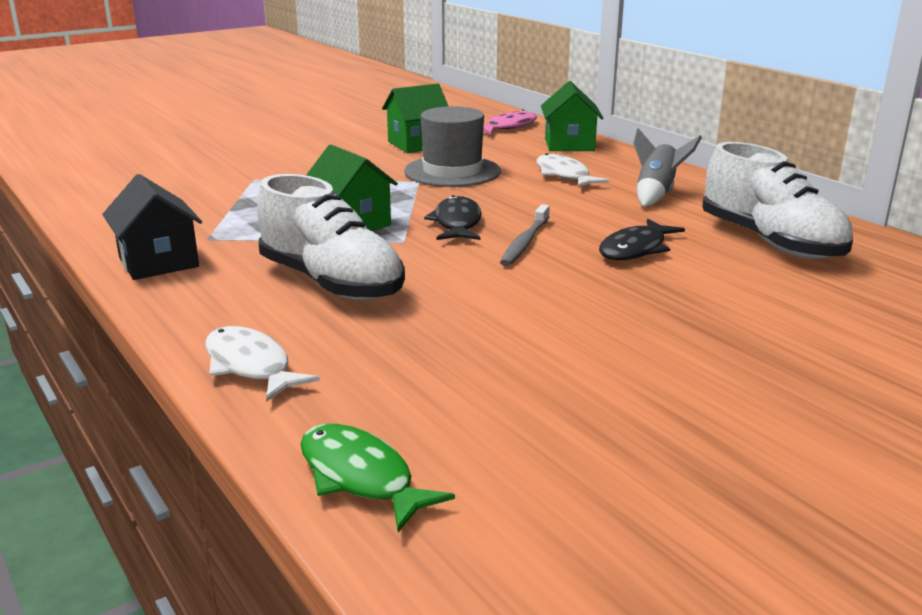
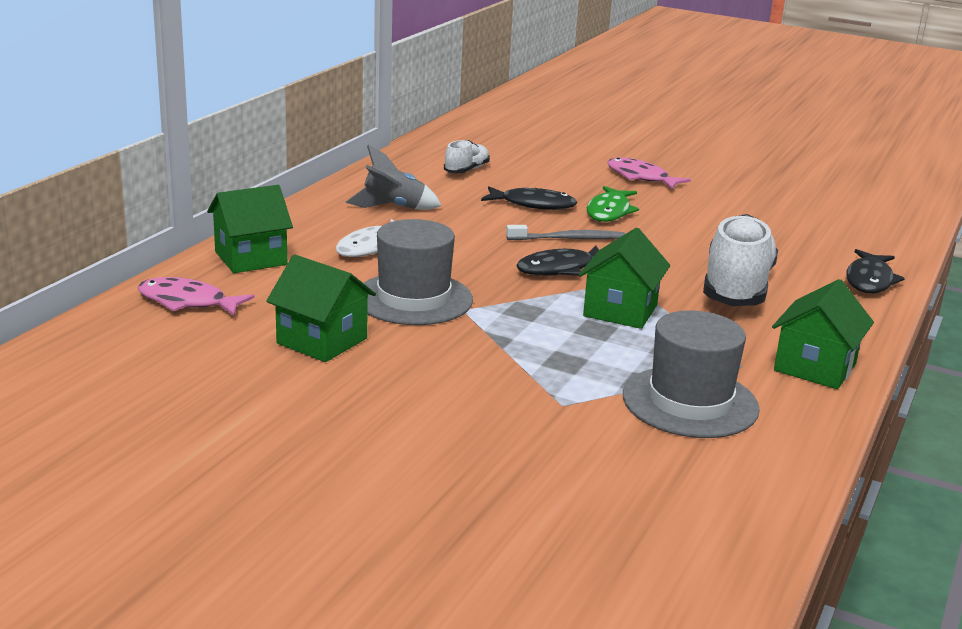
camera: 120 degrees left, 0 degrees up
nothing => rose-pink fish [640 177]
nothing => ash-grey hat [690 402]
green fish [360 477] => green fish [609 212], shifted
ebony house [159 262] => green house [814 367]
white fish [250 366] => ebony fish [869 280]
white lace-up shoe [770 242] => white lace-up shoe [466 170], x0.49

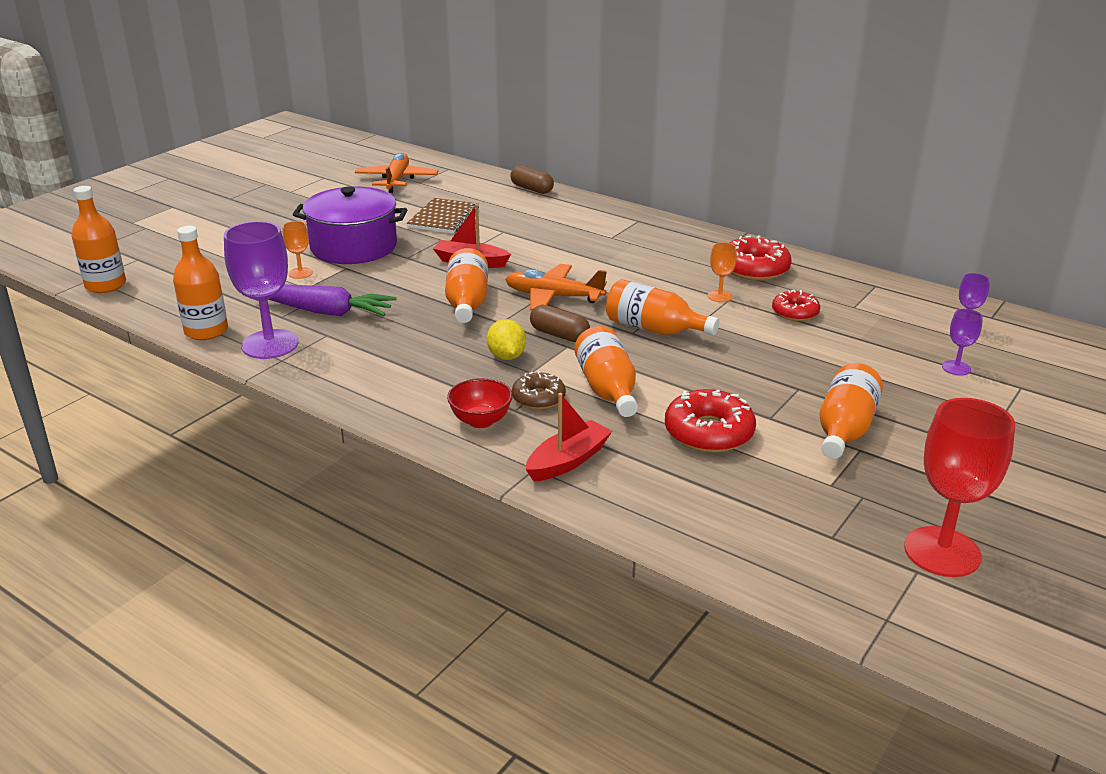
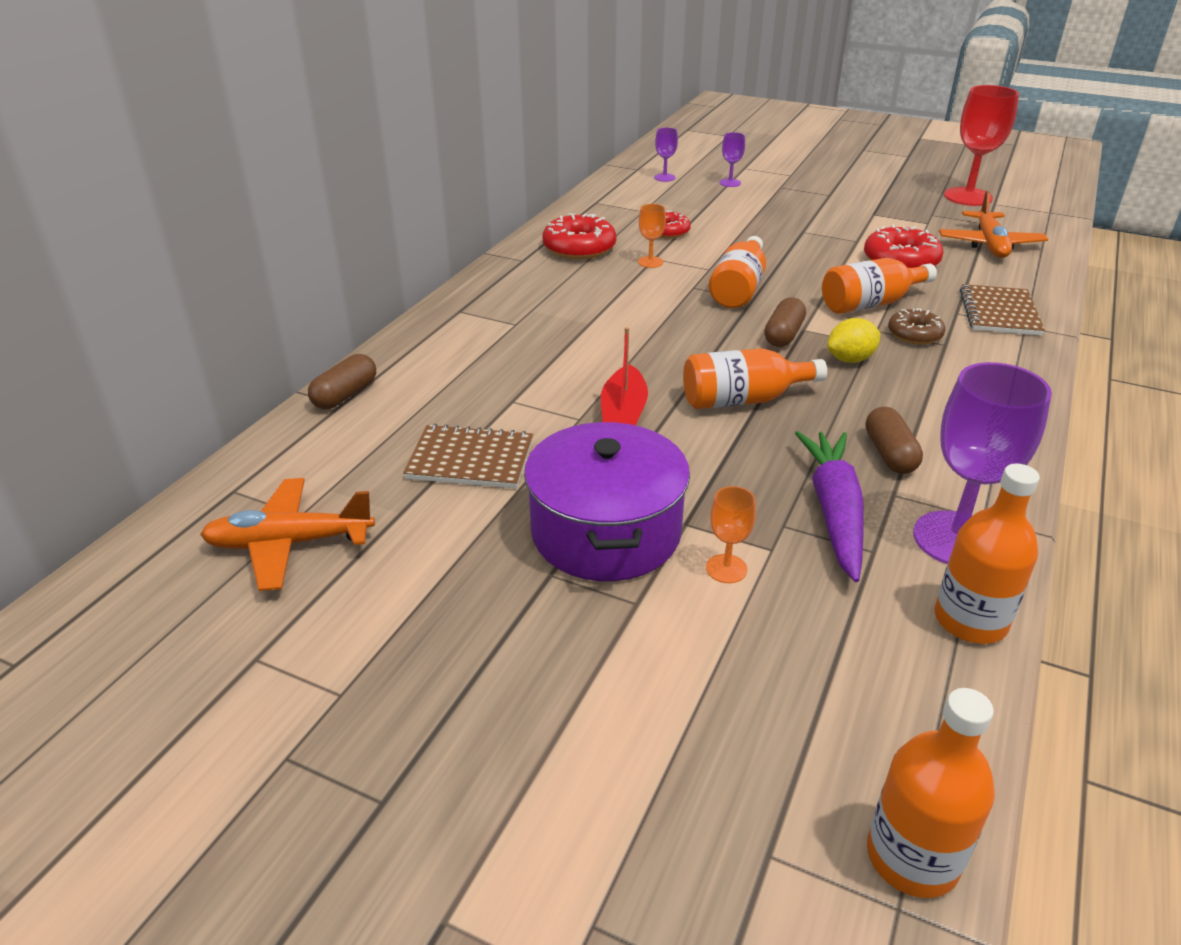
camera: 100 degrees left, 5 degrees up
crimson serving bowl [481 421] => nothing
orange-coloured bottle [844 429] => nothing
nothing => brown pill shape [889 454]
orange-coloured aeroplane [553 297] => orange-coloured aeroplane [989 244], shifted
crimson sailboat [568 461] => brown notepad [999 312]

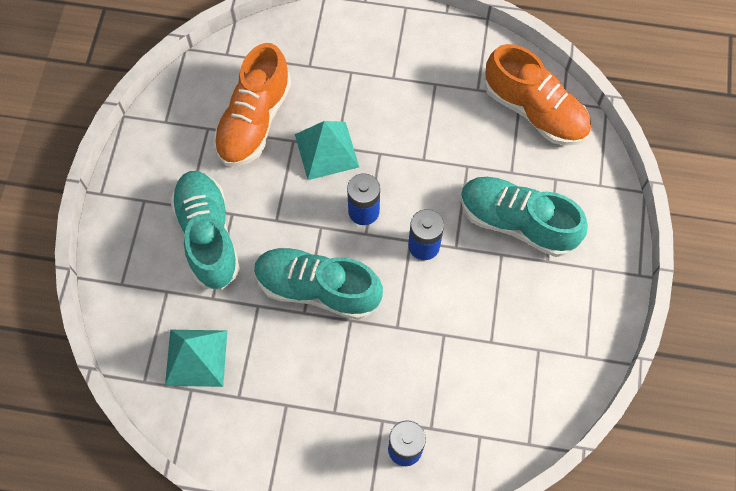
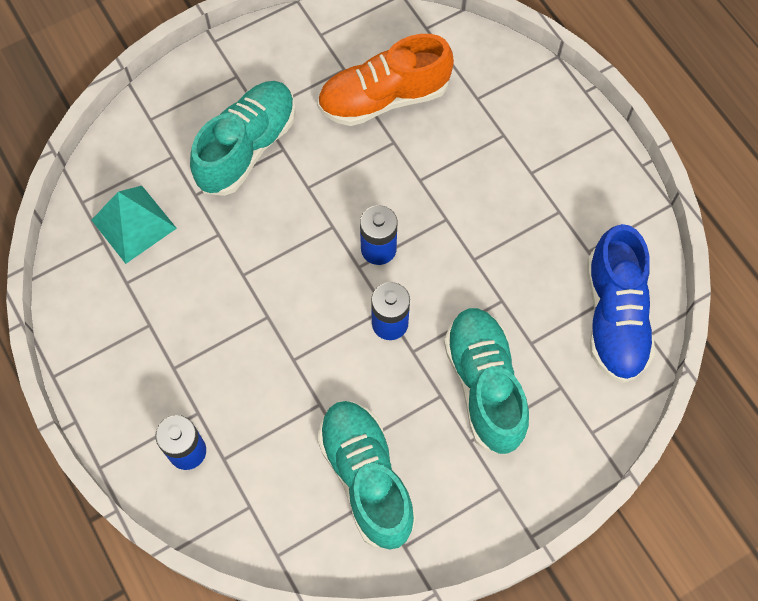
camera: 50 degrees right, 0 degrees up
teal solid pyramid [326 150] => nothing
teal lace-up shoe [317 289] => teal lace-up shoe [366 478], shifted
orange-coloured lace-up shoe [535 111] => royal blue lace-up shoe [614 316]

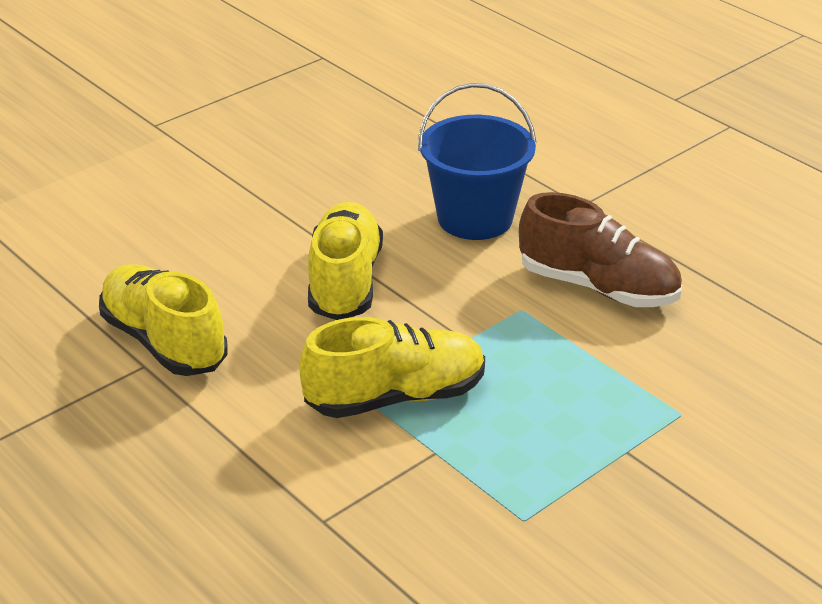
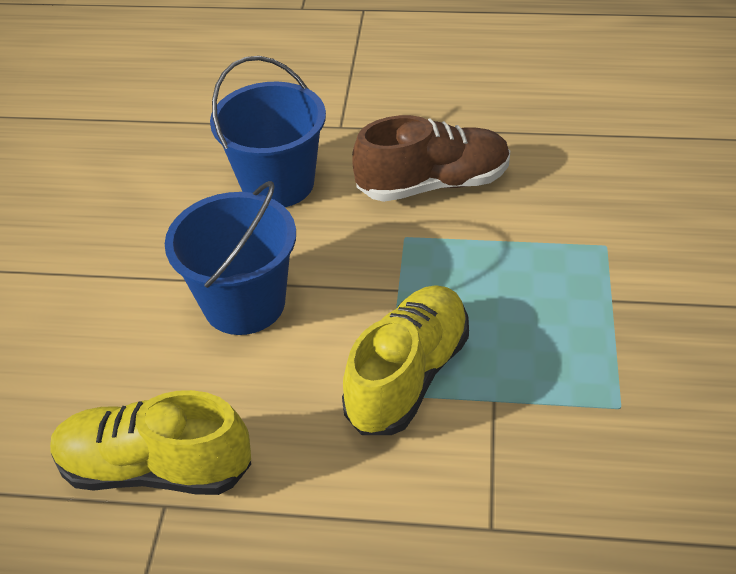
camera: 40 degrees left, 10 degrees up
golden lace-up shoe [345 282] => royal blue bucket [244 303]

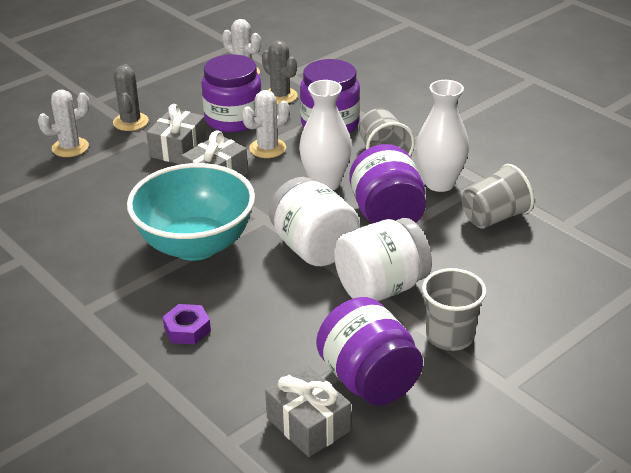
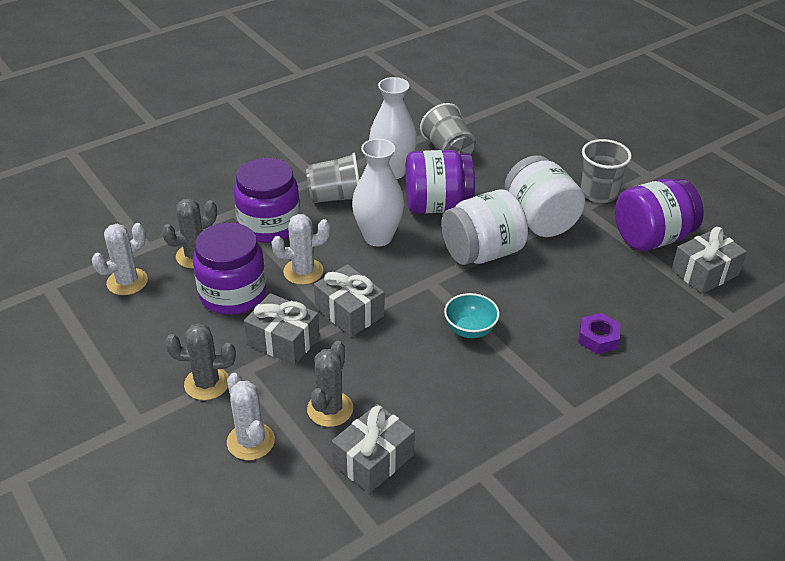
camera: 85 degrees left, 5 degrees up
nothing => ash-grey saguaro cactus [330 409]
nothing => ash-grey wrapped gift [373 460]
white saguaro cactus [267 148] => white saguaro cactus [303 271], 75 degrees counterclockwise
teal serving bowl [196 245] => teal serving bowl [470 330], x0.43

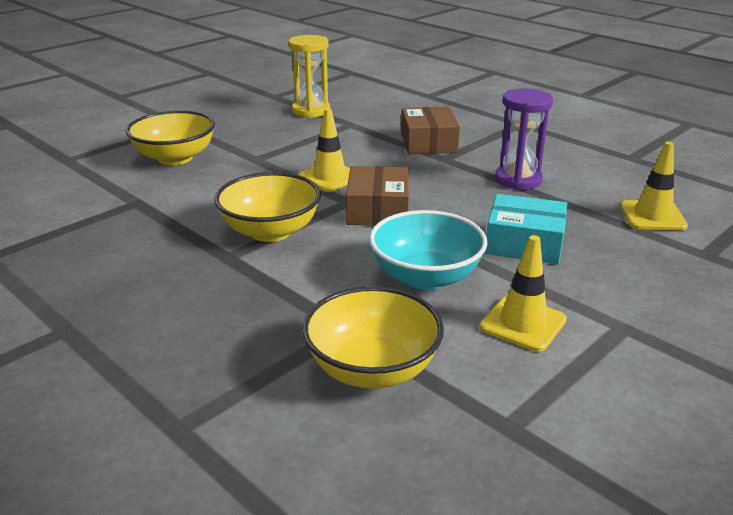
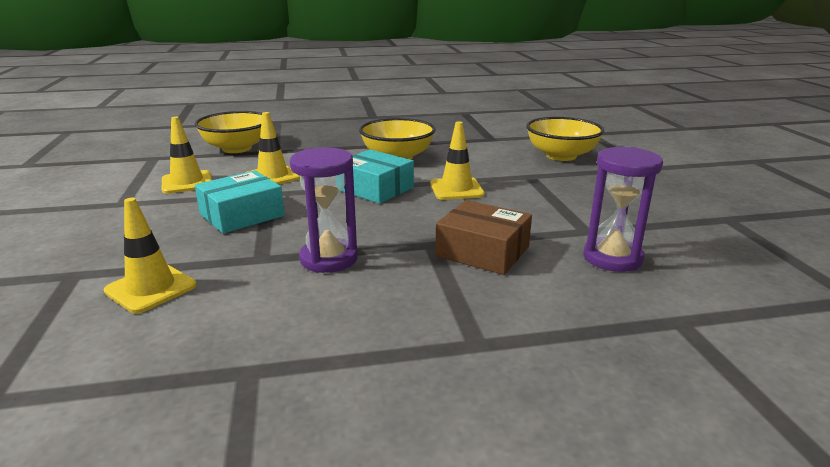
camera: 125 degrees right, 5 degrees down
golden sand timer [311 111] => nothing
nothing => violet sand timer [612 258]
teal serving bowl [426 277] => golden safety cone [273 176]
brown parcel [378 210] => teal parcel [375 189]

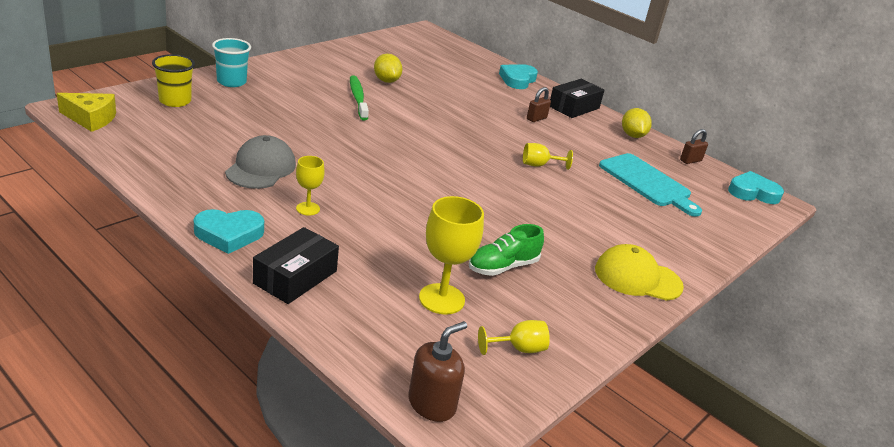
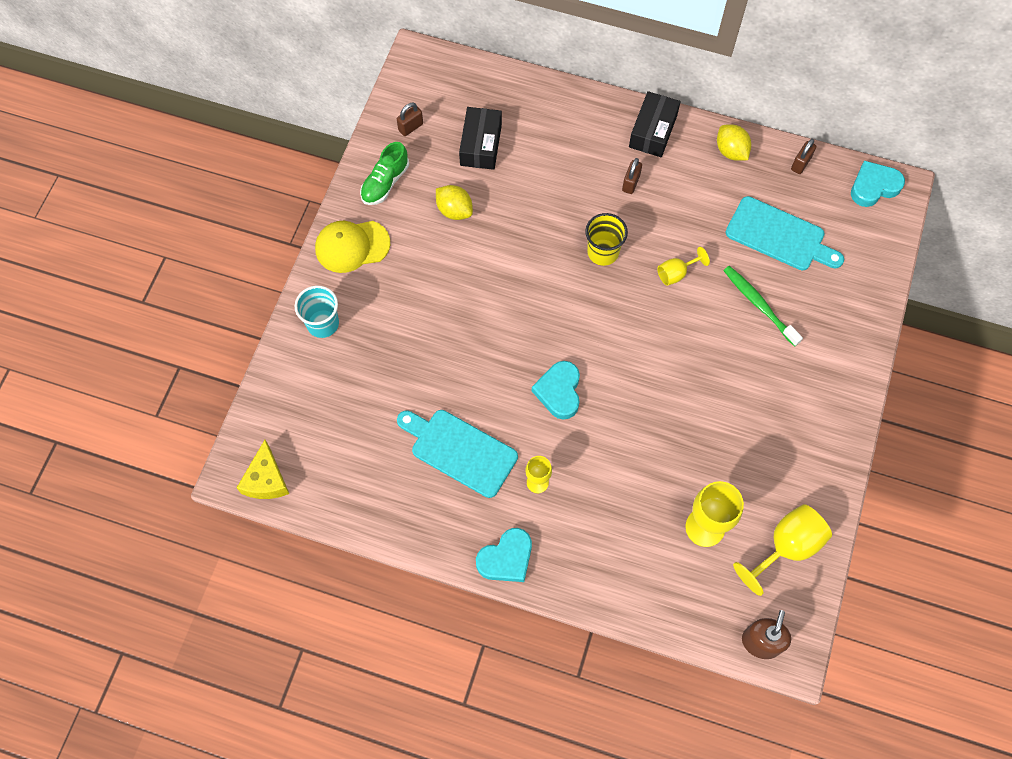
camera: 20 degrees left, 35 degrees up
nothing => brown padlock [410 127]
golden tumbler [175 101] => golden tumbler [603 252], shifted
ebony parcel [295 277] => ebony parcel [481 145], shifted
green toothbrush [358 98] => green toothbrush [759 305], shifted
green lace-up shoe [503 267] => green lace-up shoe [385 183], shifted
teal love heart [517 80] => teal love heart [559 392], shifted
golden cap [637 277] => golden cap [352 246], shifted
ash-grey cap [261 168] => teal cutting board [460 451]
golden piece of cheese [91 119] => golden piece of cheese [266 479], 105 degrees clockwise
golden goblet [518 349] => golden goblet [786 547], x1.75

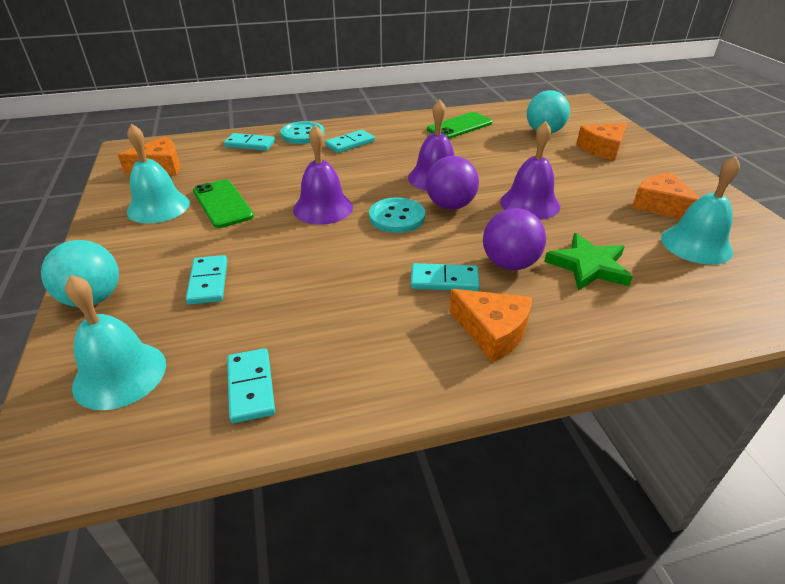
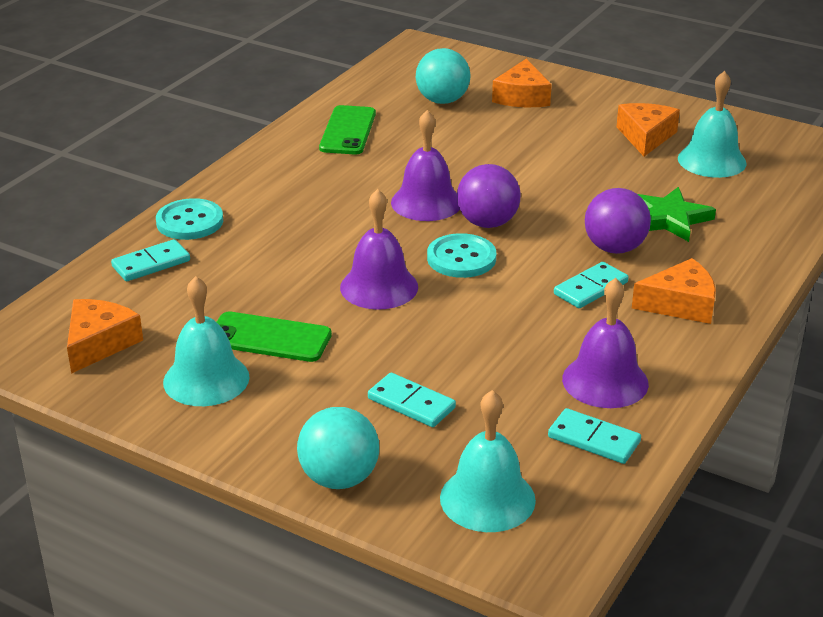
camera: 45 degrees left, 5 degrees down
teal domino piece [350 143] => nothing
violet bell [530 204] => violet bell [605 381], shifted
orange-coloured piece of cheese [661 206] => orange-coloured piece of cheese [645 137], 90 degrees clockwise

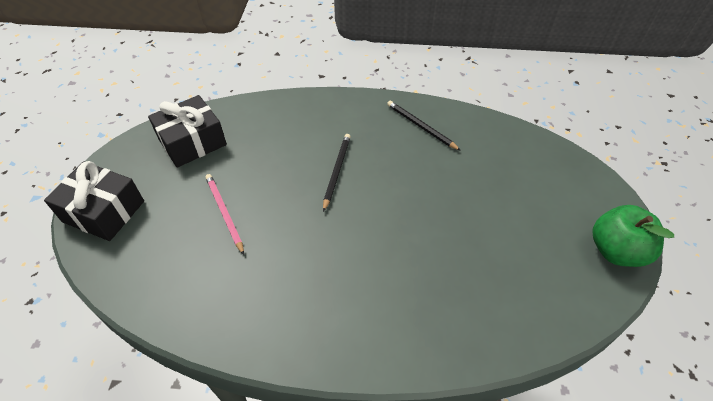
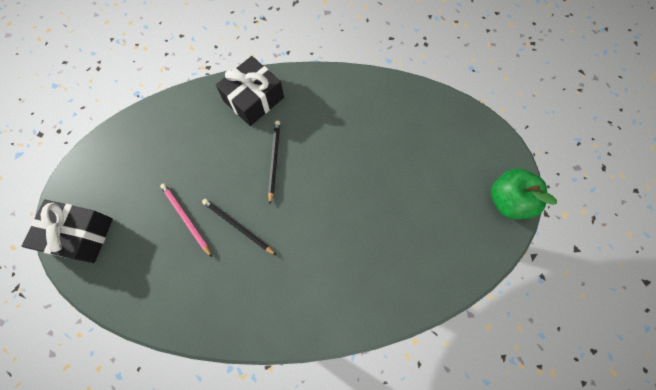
camera: 10 degrees left, 20 degrees up
ebony wrapped gift [192 142] => ebony wrapped gift [253 99], shifted
ebony pencil [420 126] => ebony pencil [238 226], shifted

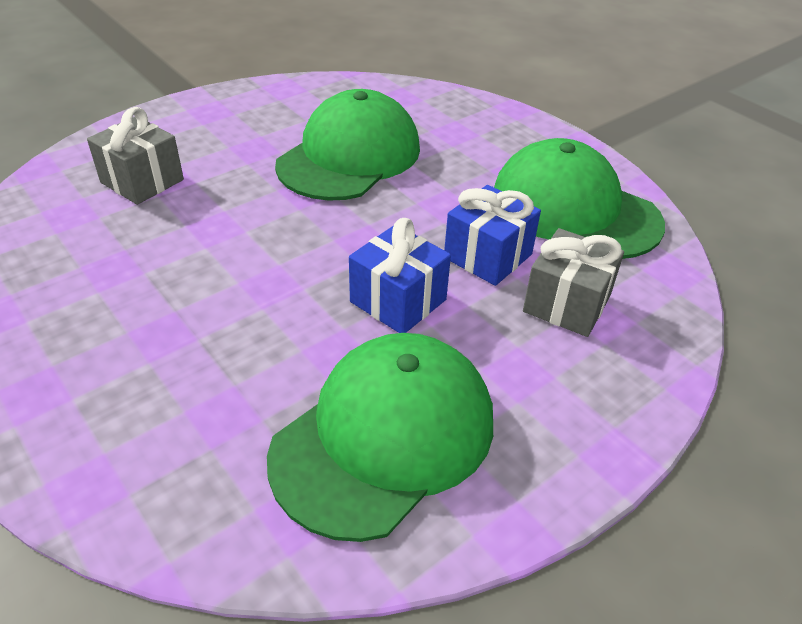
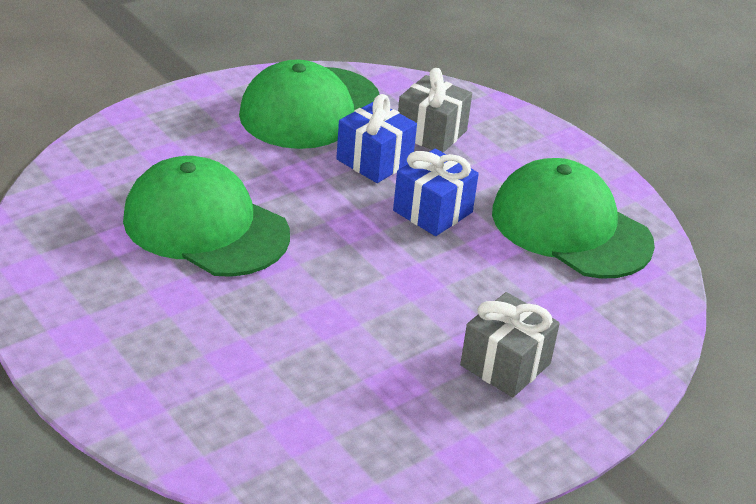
camera: 90 degrees left, 5 degrees down
ash-grey wrapped gift [142 181] => ash-grey wrapped gift [505 364], shifted

